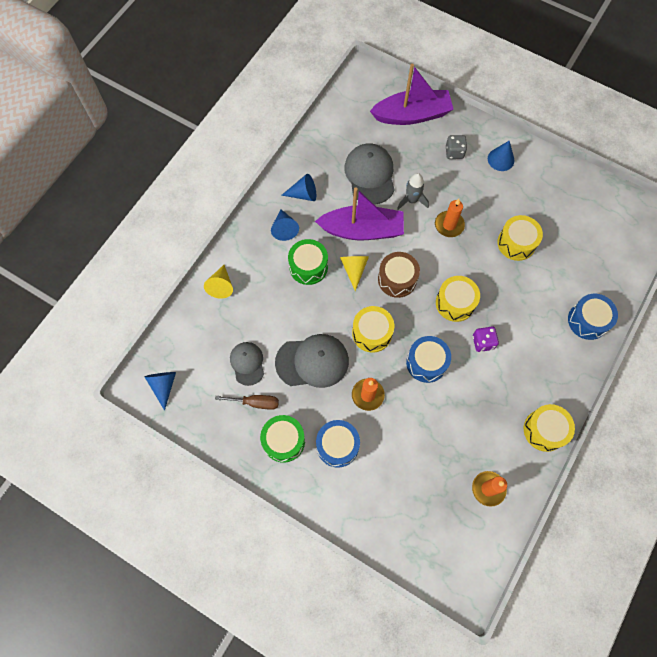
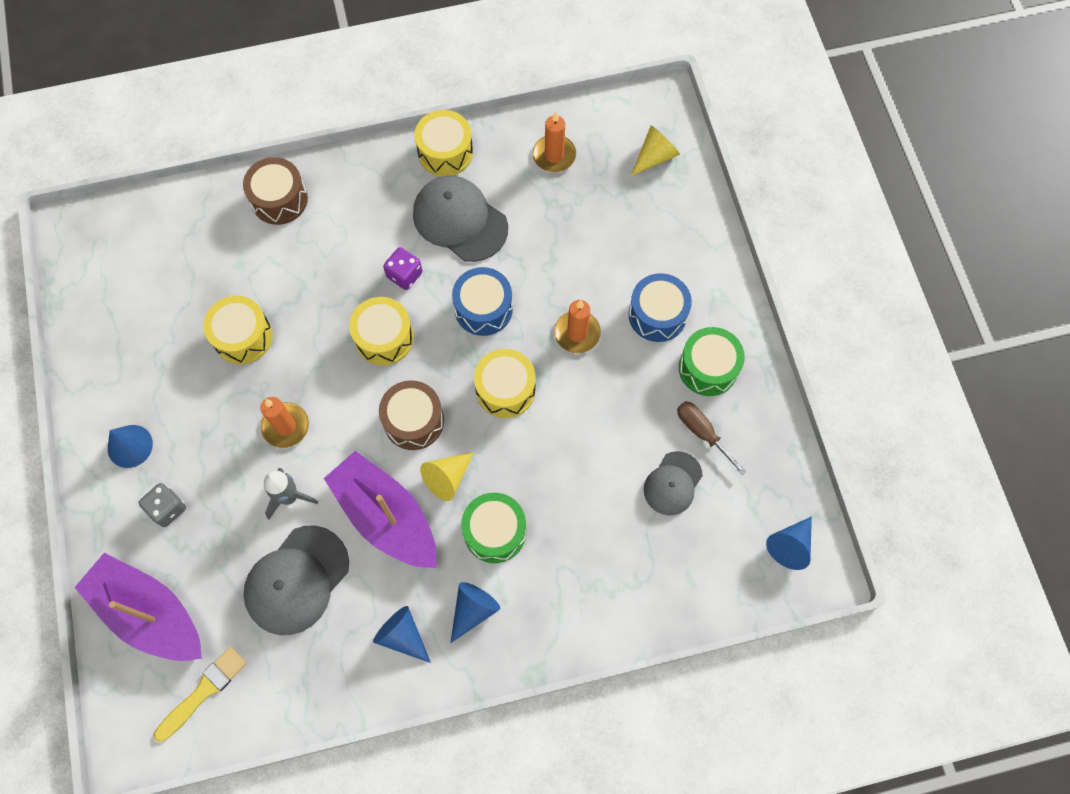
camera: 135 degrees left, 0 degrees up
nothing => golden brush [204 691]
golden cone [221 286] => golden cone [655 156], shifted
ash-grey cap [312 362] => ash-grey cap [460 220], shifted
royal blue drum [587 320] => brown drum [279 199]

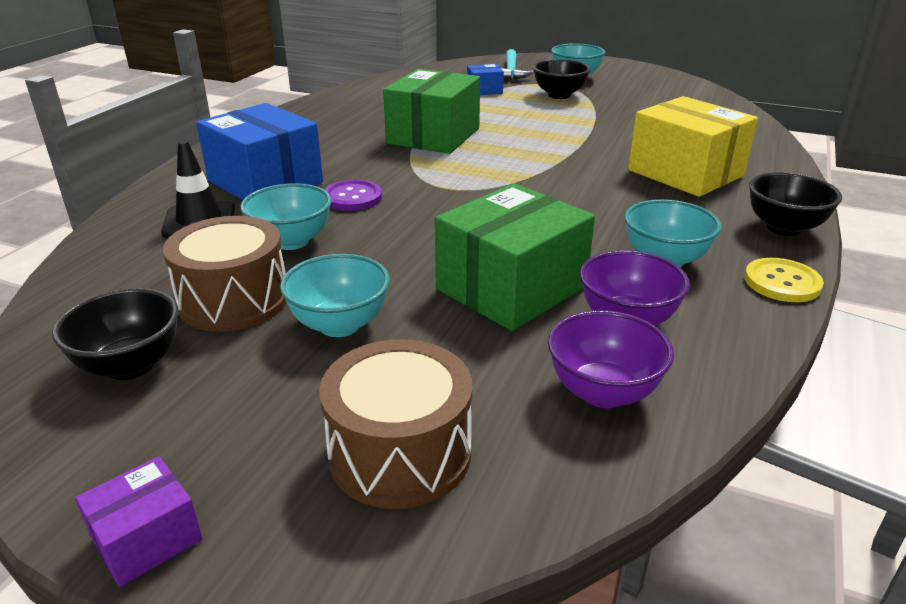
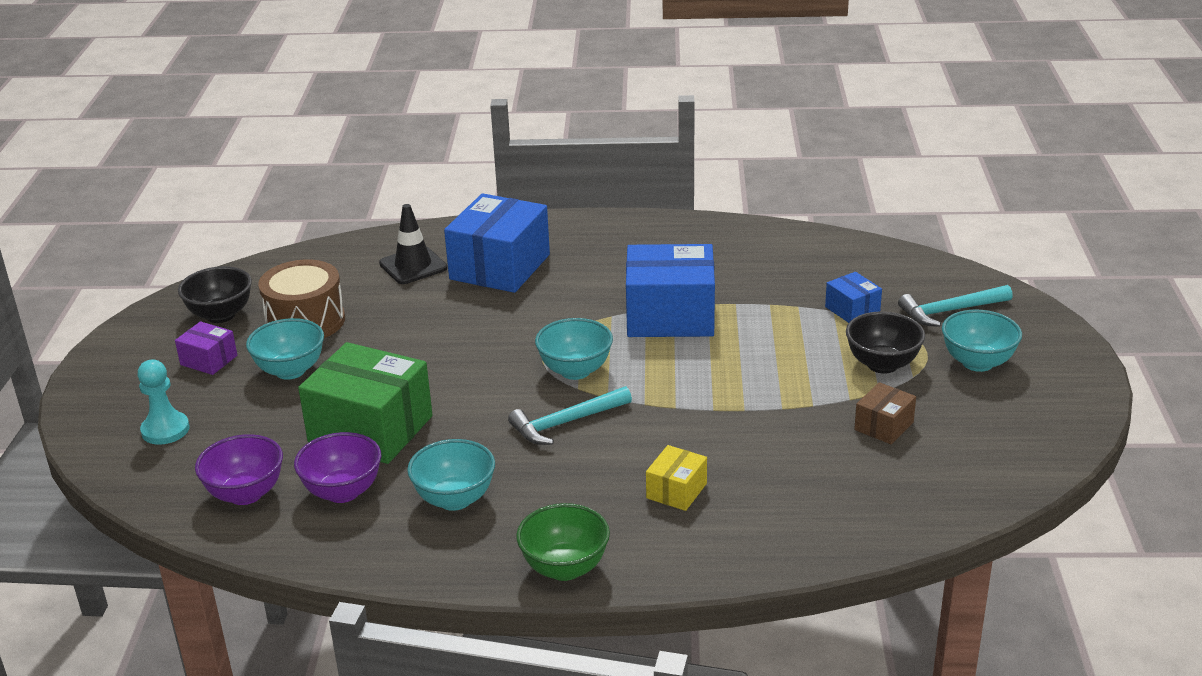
camera: 70 degrees right, 0 degrees up
violet shirt button [352 197] => nothing
golden shirt button [782 282] => nothing
nothing => teal hammer [565 423]
nothing => brown parcel [883 426]
violet parcel [147 539] => violet parcel [209 360], shifted
teal serving bowl [291 241] => teal serving bowl [575 371], shifted
brown drum [400 453] => teal game pawn [165 430]
green parcel [433 136] => royal blue parcel [670 316]
ebony serving bowl [784 228] => green serving bowl [565 568]
golden parcel [685 173] => golden parcel [676 491], x0.48

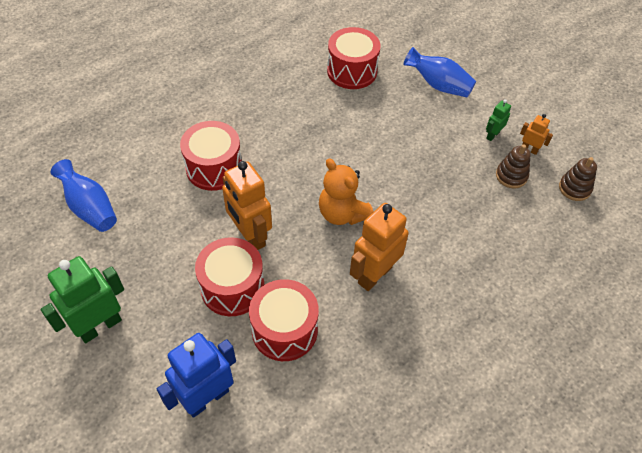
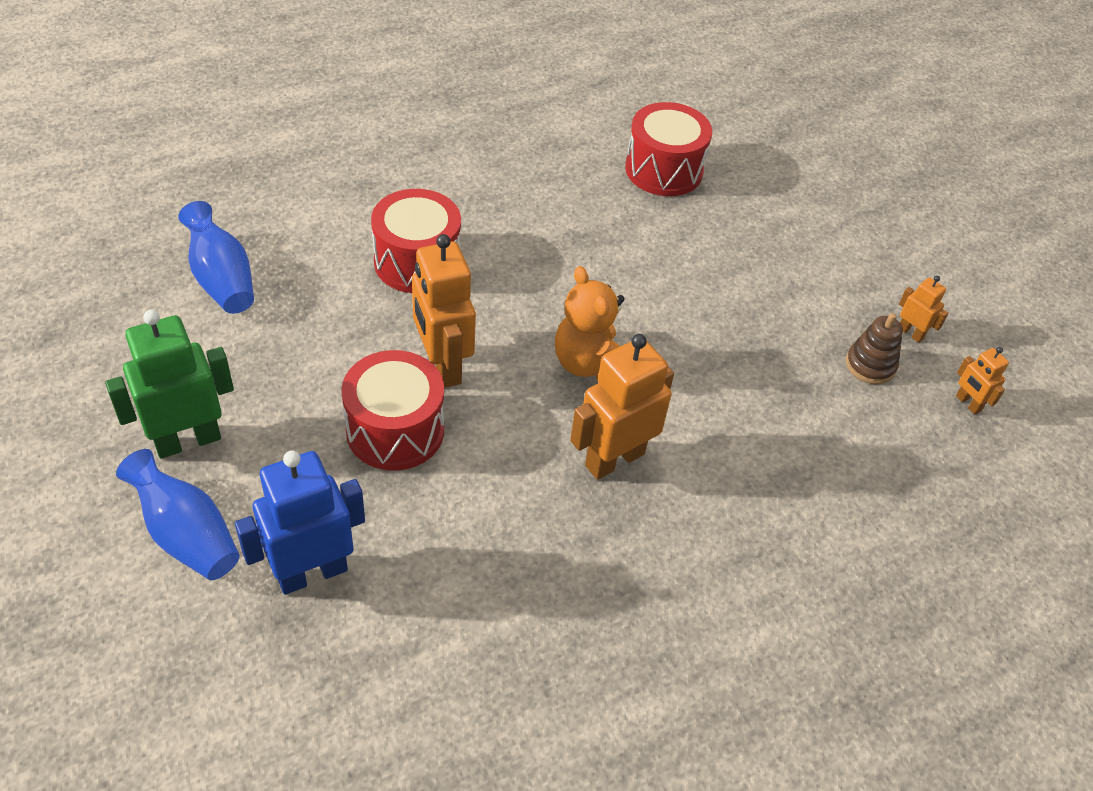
camera: 10 degrees right, 5 degrees down
crimson drum [284 330] => nothing
green robot figure [492 135] => nothing
royal blue tall vase [438 85] => royal blue tall vase [186 535], shifted
brown stacking toy [574 188] => orange-coloured robot figure [968 403]

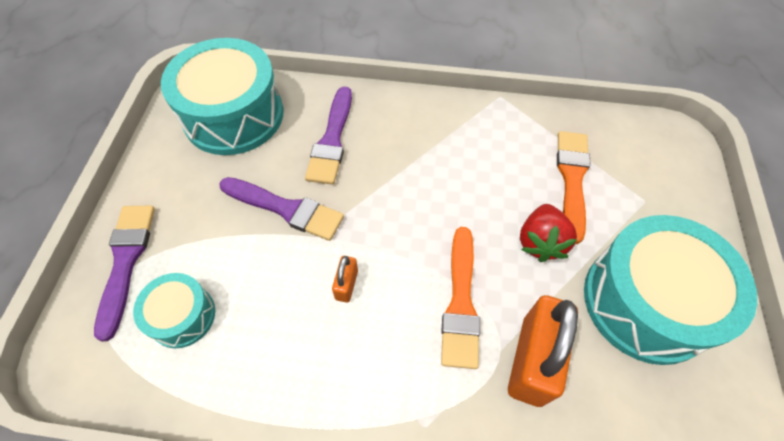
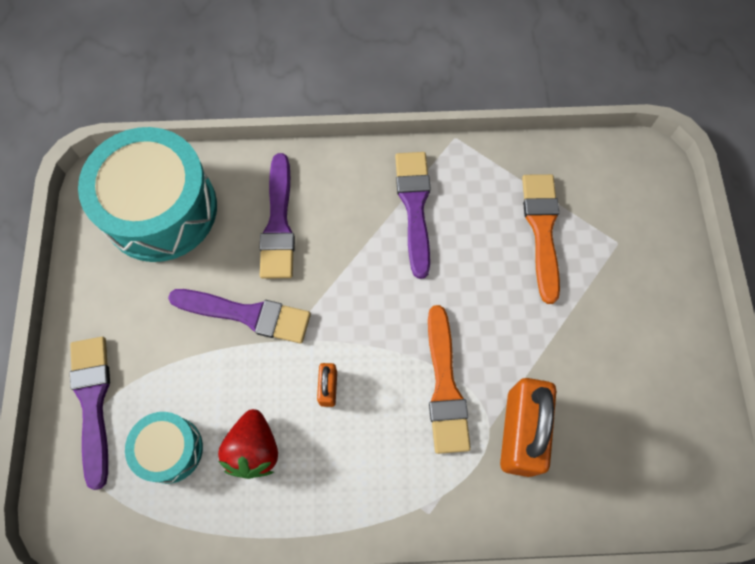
camera: 10 degrees left, 10 degrees up
teal drum [646 302] => nothing
nothing => violet brush [414 206]
crimson strawberry [540 242] => crimson strawberry [254 449], shifted

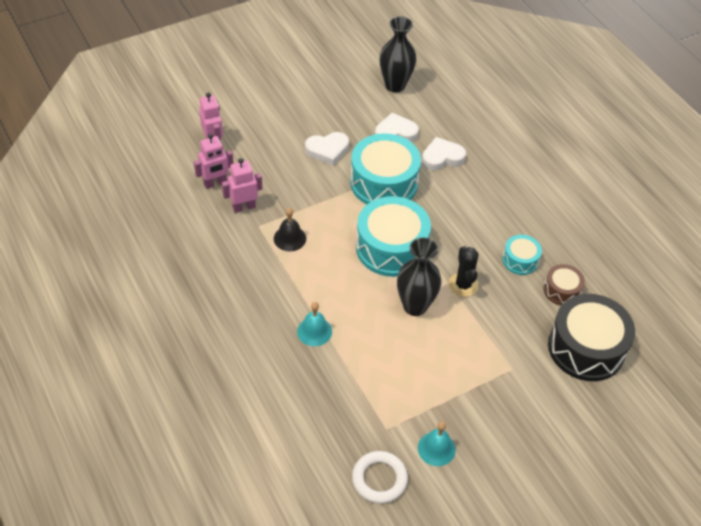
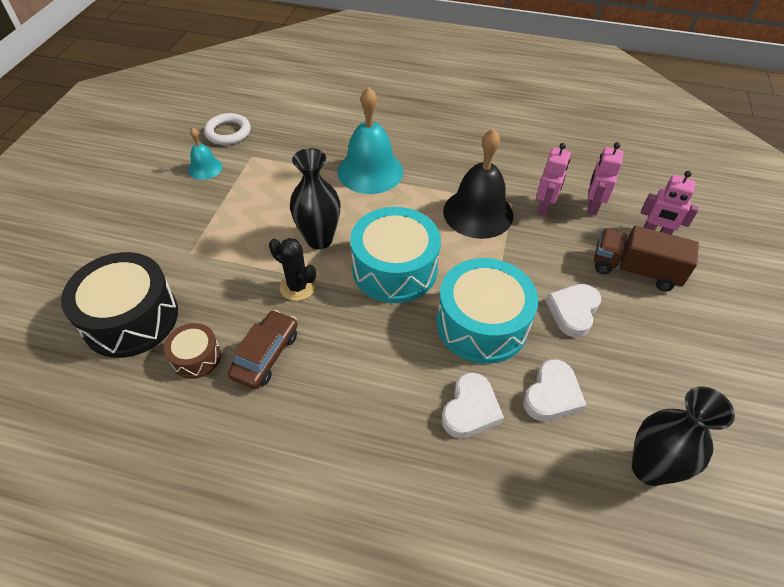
camera: 135 degrees right, 0 degrees up
nothing => brown truck [635 270]
teal drum [520 260] => brown car [266 355]
ebony bell [290 238] => ebony bell [478 213], x1.95
teal bell [314 331] => teal bell [370 171], x1.95

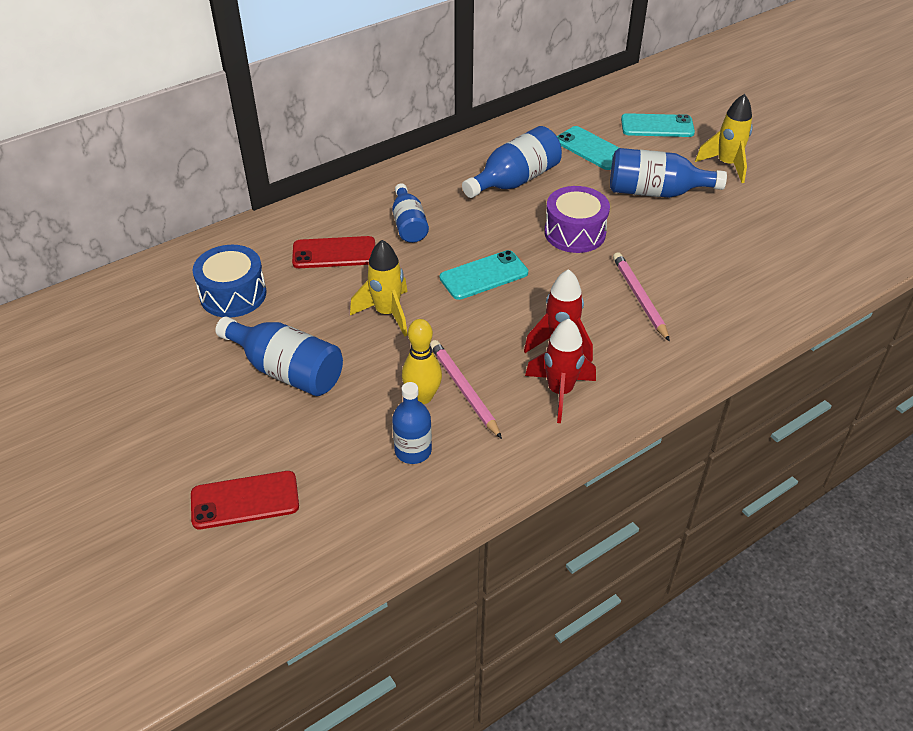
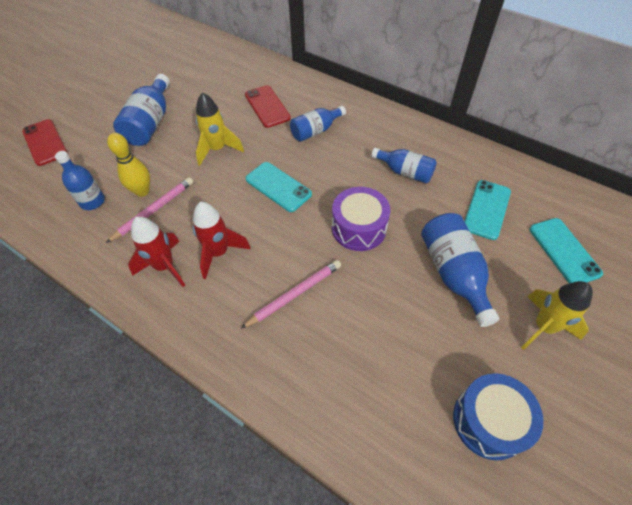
camera: 70 degrees right, 10 degrees up
royal blue drum [233 294] => royal blue drum [489 421], shifted
royal blue bottle [514 181] => royal blue bottle [405 172], x0.66

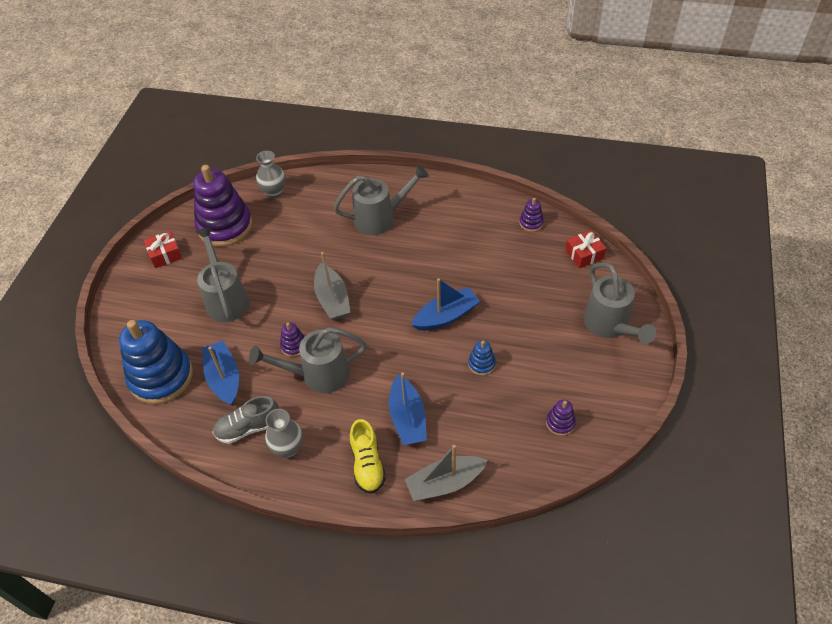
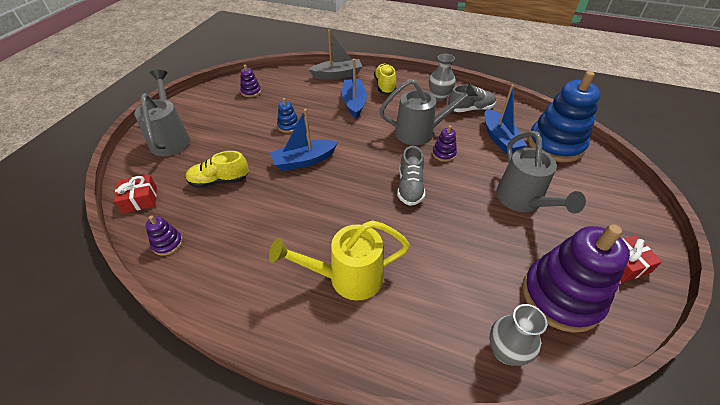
camera: 175 degrees left, 5 degrees down
nothing => golden lace-up shoe [219 181]
ash-grey sailboat [332 299] => ash-grey lace-up shoe [410 187]
ash-grey watering can [380 218] => golden watering can [348 277]

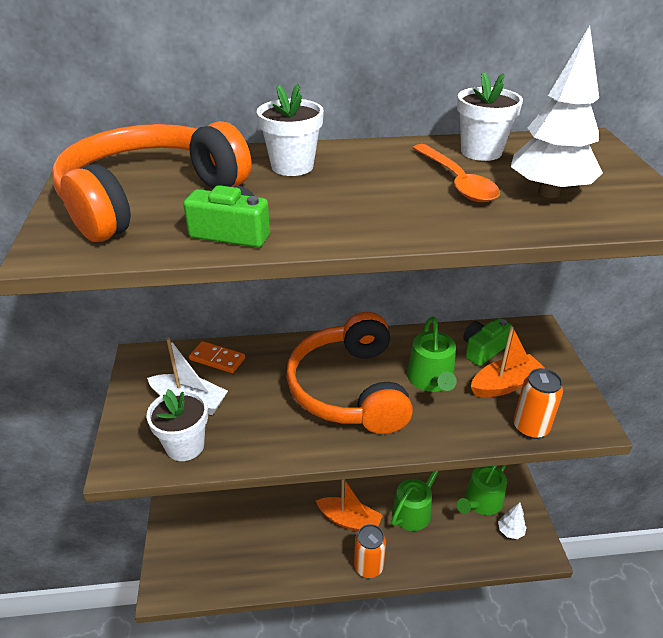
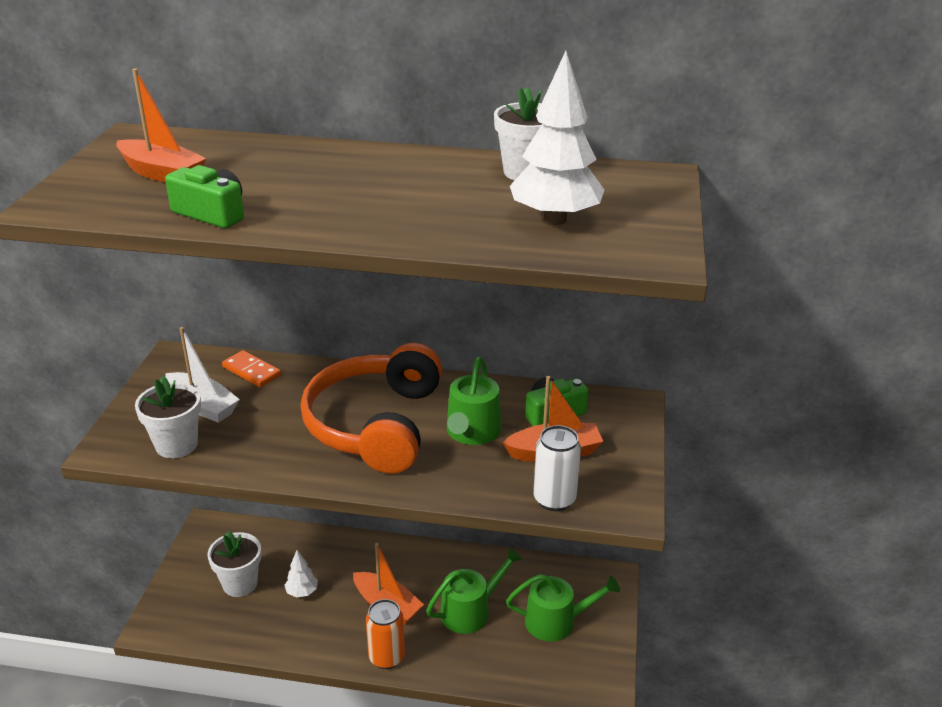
camera: 15 degrees right, 5 degrees down
orange-coloured tablespoon [456 182] => nothing
white potted plant [292 166] => white potted plant [240 584], shifted
white fir tree [510 531] => white fir tree [302 592], shifted
orange-coloured headset [149 197] => orange-coloured sailboat [162 174]
orange-coloured can [530 428] => white can [554 499]
green watering can [481 502] => green watering can [556 621], 150 degrees counterclockwise

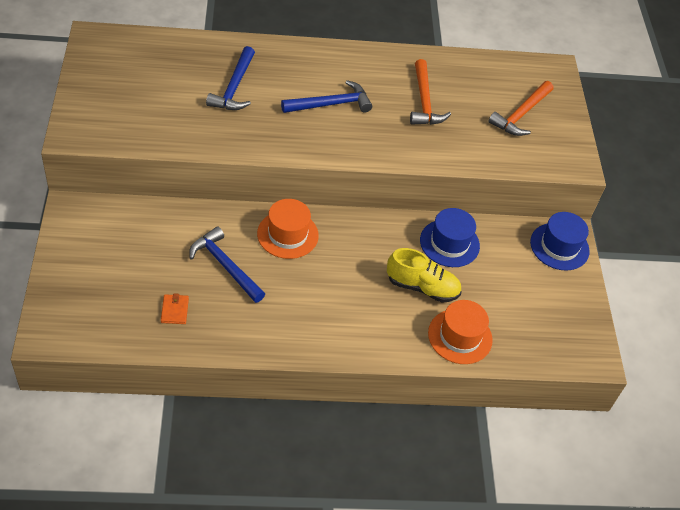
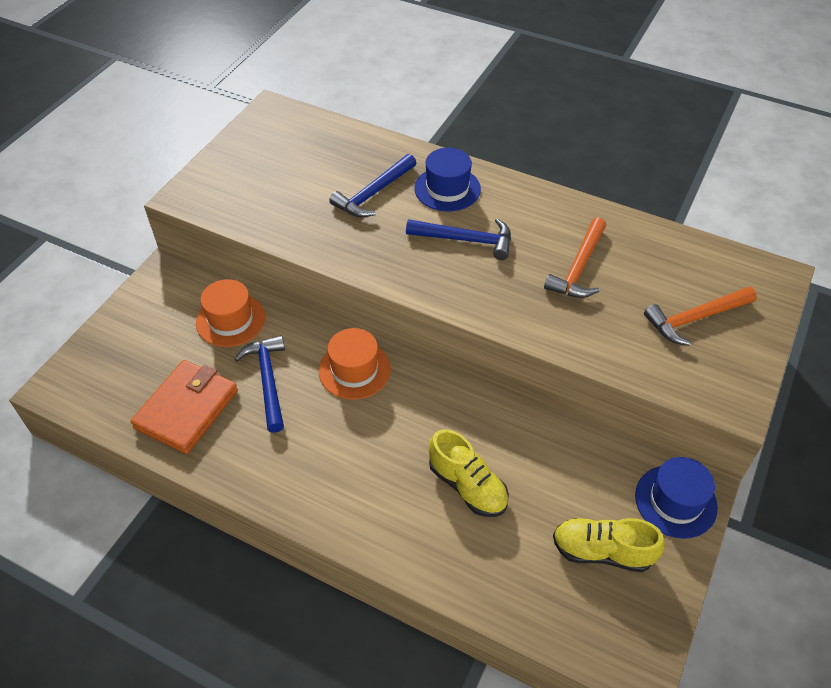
camera: 35 degrees right, 0 degrees up
nothing => golden lace-up shoe [602 551]
royal blue hat [449 243] => royal blue hat [447 189], shifted
orange-coloured hat [460 336] => orange-coloured hat [230 320], shifted
orange-coloured wallet [174 310] => orange-coloured wallet [186 409], x2.39

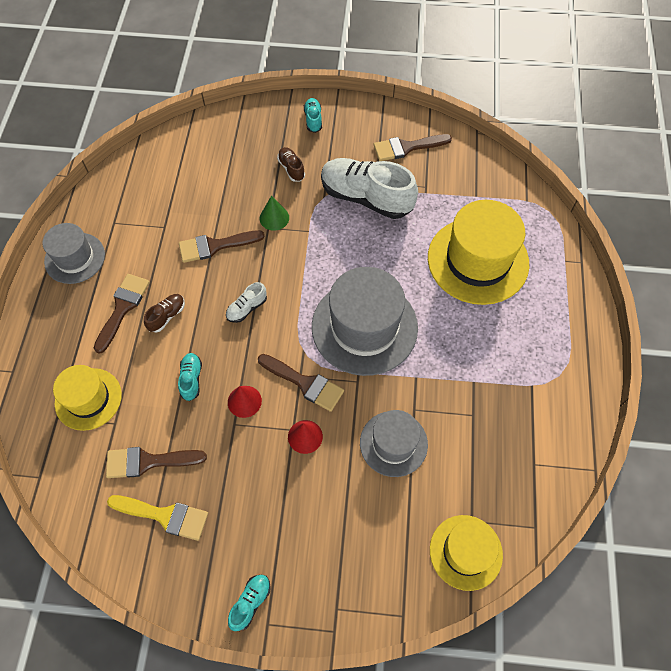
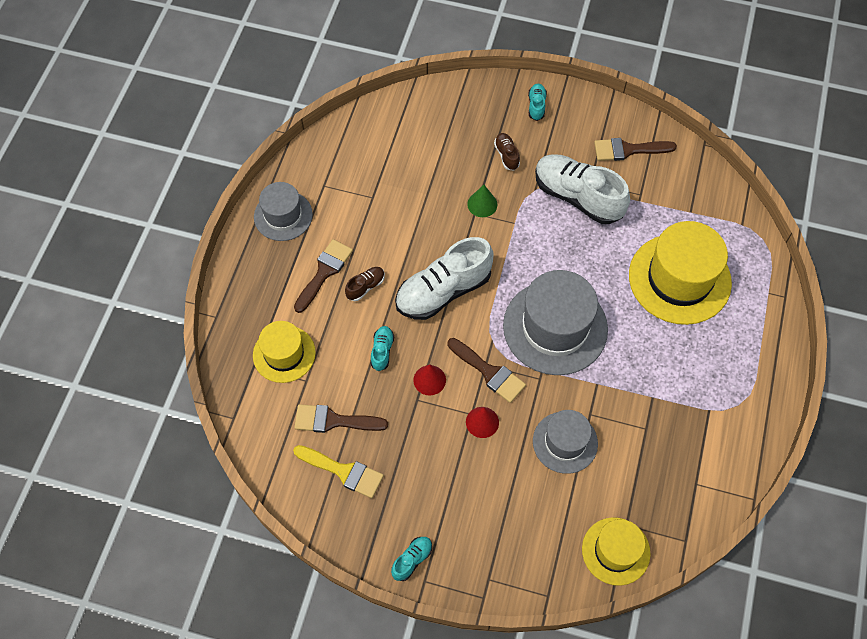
camera: 10 degrees right, 0 degrees up
brown brush [215 246] => nothing
white lace-up shoe [247 308] => white lace-up shoe [443 291], x2.27

